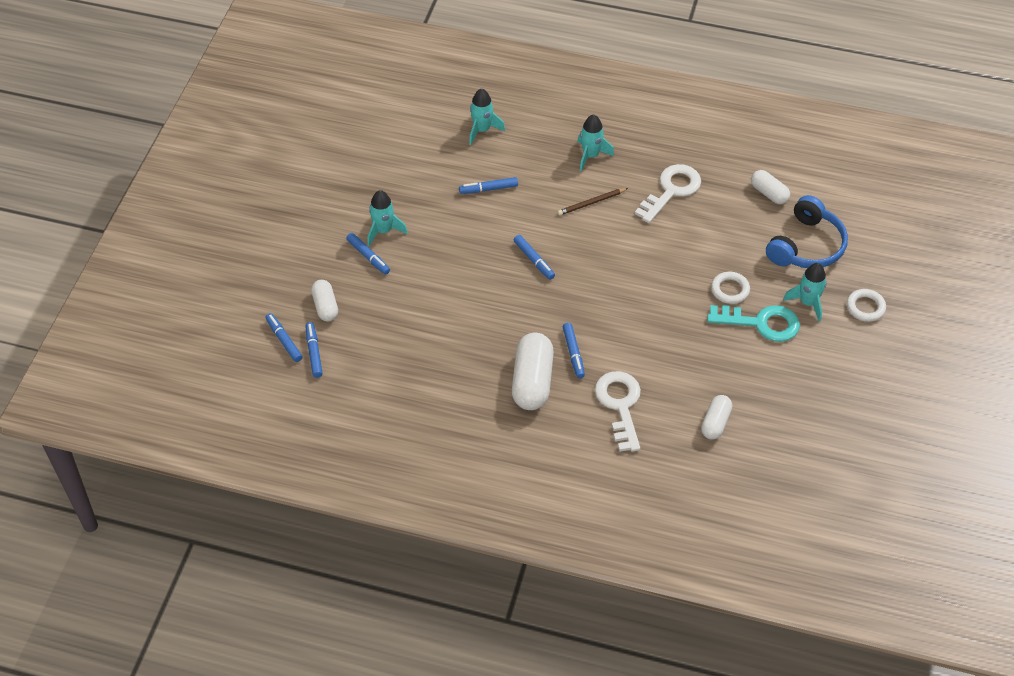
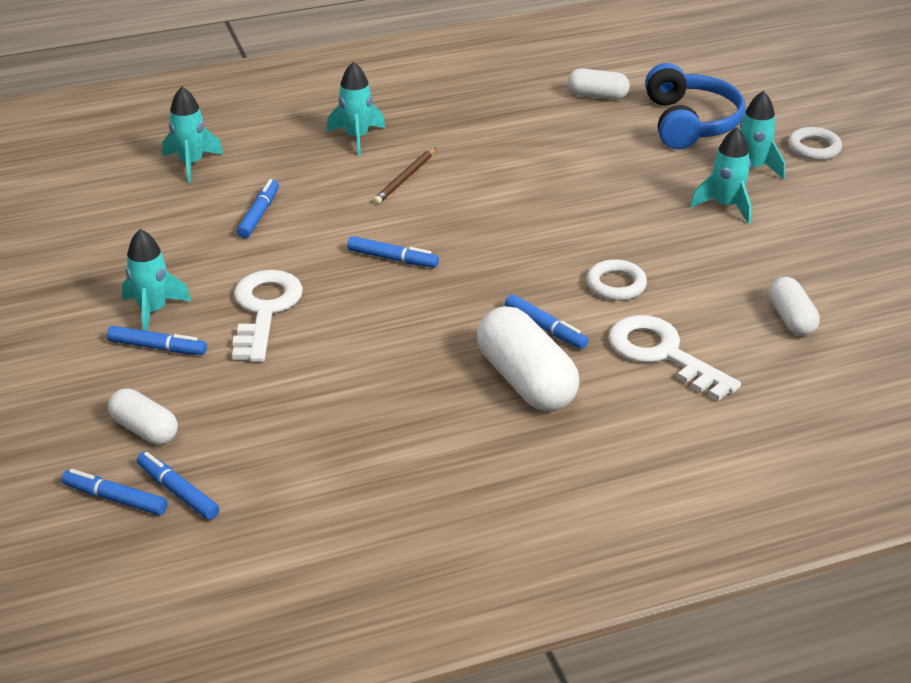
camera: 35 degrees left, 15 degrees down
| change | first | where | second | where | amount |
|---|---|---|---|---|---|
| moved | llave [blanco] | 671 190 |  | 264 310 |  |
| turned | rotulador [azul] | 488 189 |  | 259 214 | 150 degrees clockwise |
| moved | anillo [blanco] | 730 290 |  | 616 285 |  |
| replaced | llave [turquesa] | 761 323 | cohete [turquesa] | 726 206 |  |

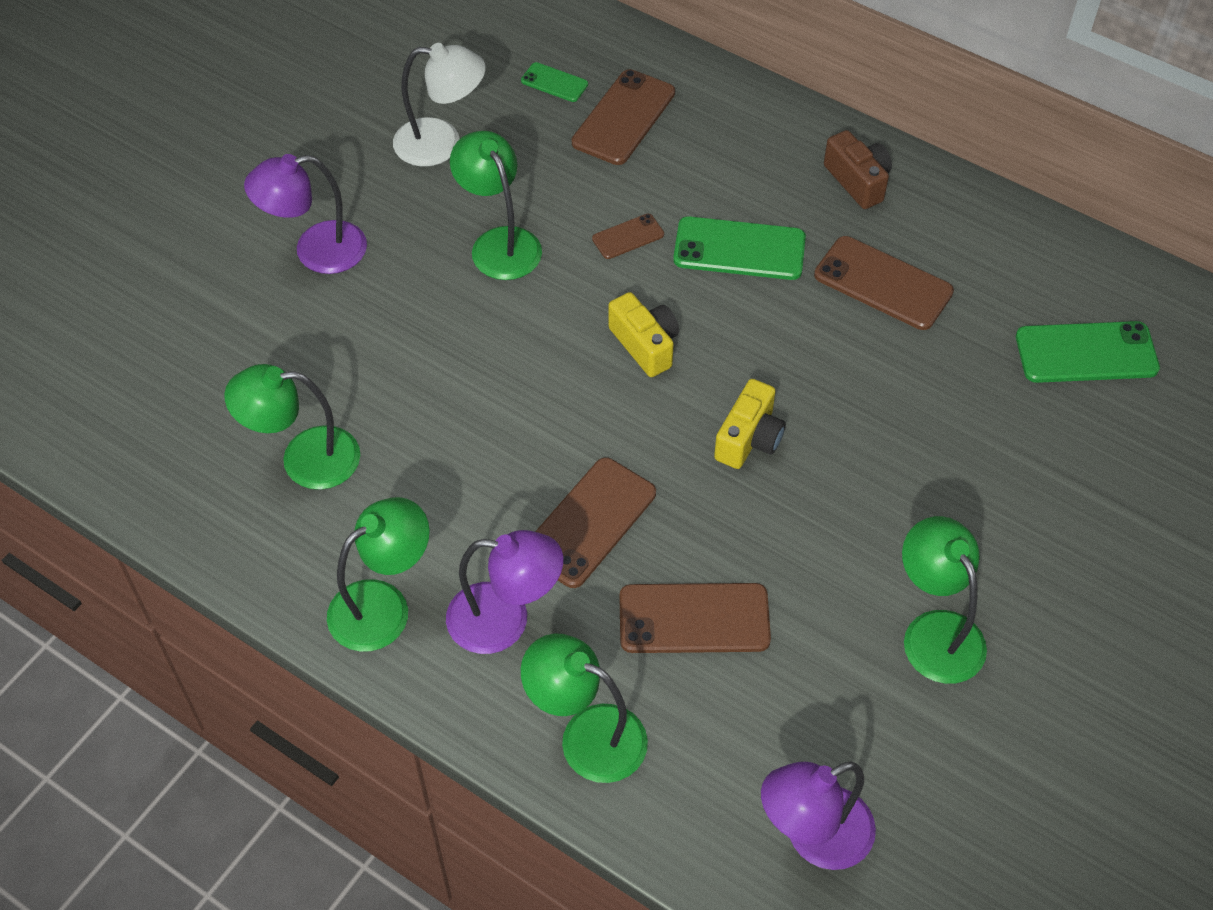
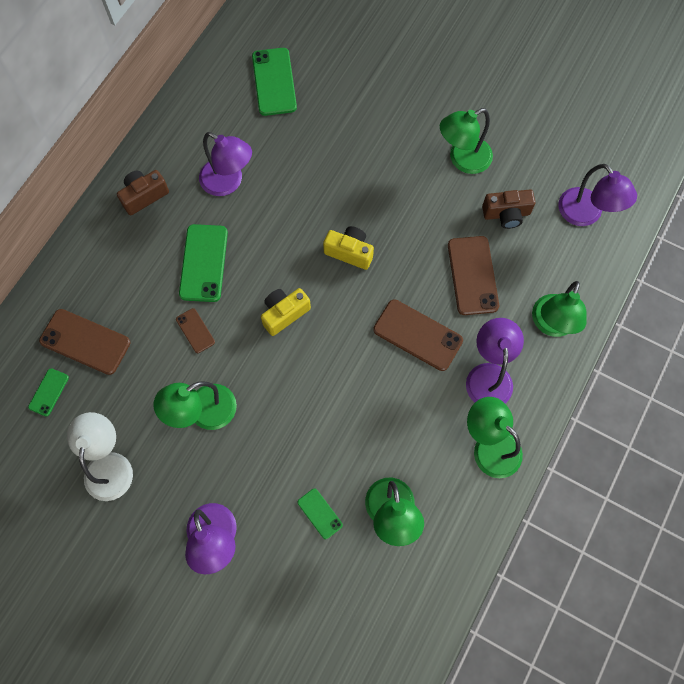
camera: 95 degrees left, 15 degrees up
| change | first | where | second | where | amount |
|---|---|---|---|---|---|
| replaced | móvil [marrón] | 883 284 | lámpara [morado] | 228 182 |  |
| added |  |  | móvil [verde] | 320 513 |  |
| added |  |  | cámara [marrón] | 506 214 |  |

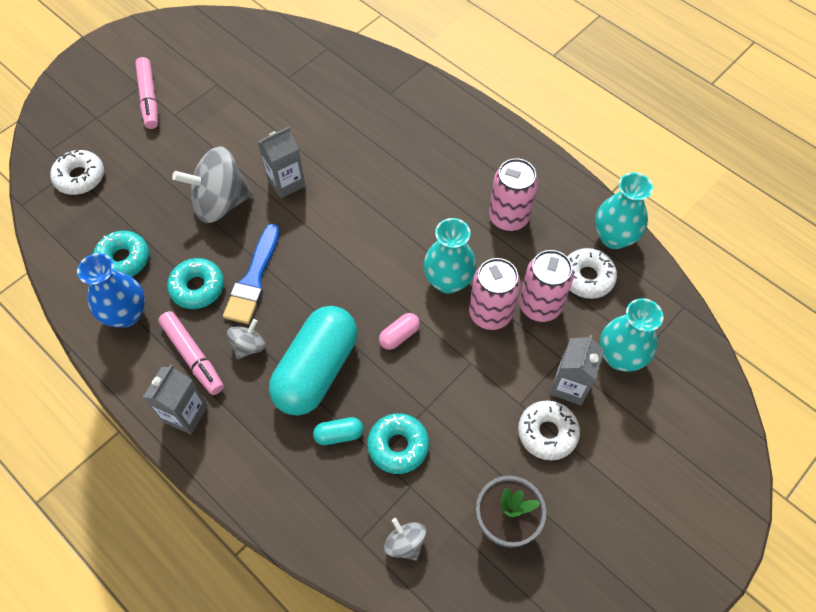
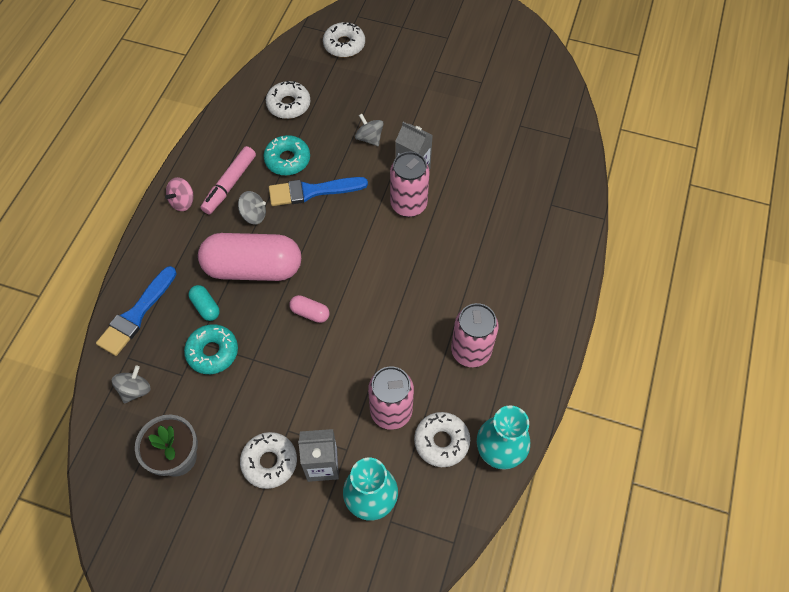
camera: 65 degrees right, 0 degrees up
| change | first | where | second | where | amount |
|---|---|---|---|---|---|
| added |  |  | pincel [azul] | 136 314 |  |
| replaced | cartón de leche [gris] | 185 414 | peonza [rosa] | 183 202 |  |
| recoloured | cápsula [turquesa] | 316 370 | cápsula [rosa] | 253 268 |  |
| recoloured | rosquilla [turquesa] | 123 259 | rosquilla [blanco] | 288 105 |  |
| resized | peonza [gris] | 220 202 |  | 369 138 | x0.49 |
| moved | lata [rosa] | 490 314 |  | 408 205 |  |
| removed | florero [azul] | 126 314 |  |  |  |
| removed | rotulador [rosa] | 149 98 |  |  |  |
| removed | florero [turquesa] | 448 281 |  |  |  |

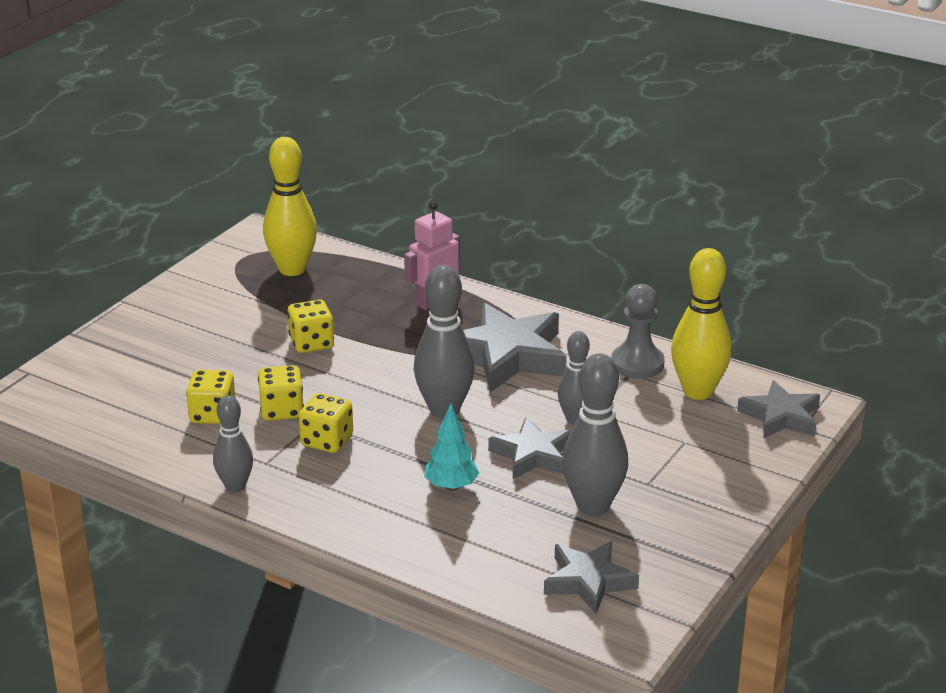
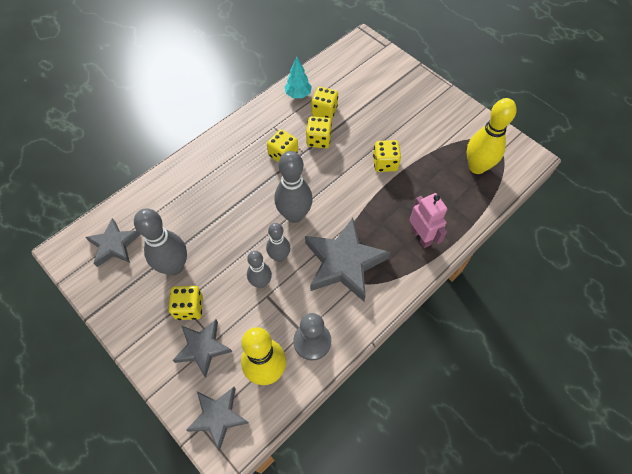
camera: 105 degrees right, 30 degrees up
| change | first | where | second | where | amount |
|---|---|---|---|---|---|
| added |  |  | dado [amarillo] | 189 308 |  |
| moved | estrella [gris] | 532 455 |  | 203 348 |  |
| moved | bolo [gris] | 235 486 |  | 279 256 |  |
| moved | árbol [turquesa] | 451 486 |  | 298 94 |  |

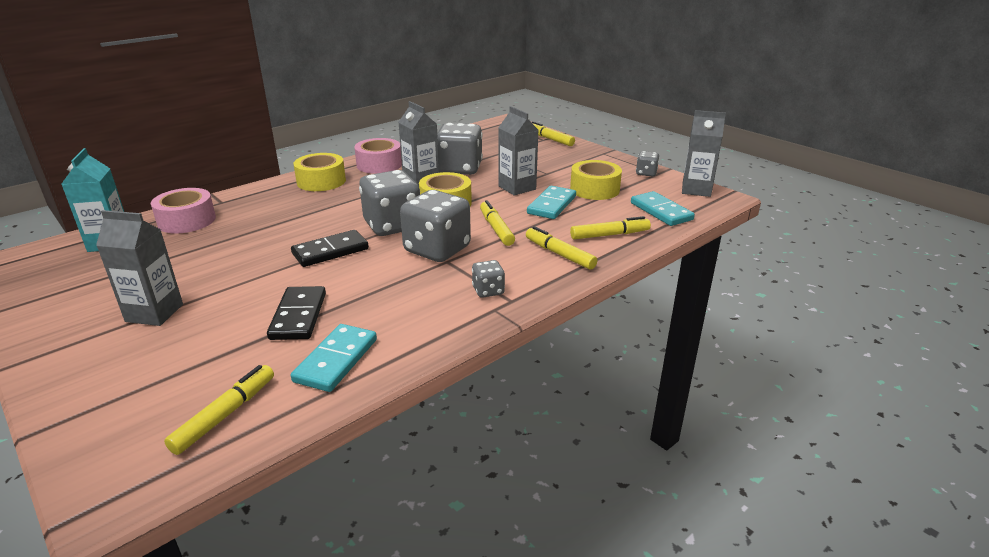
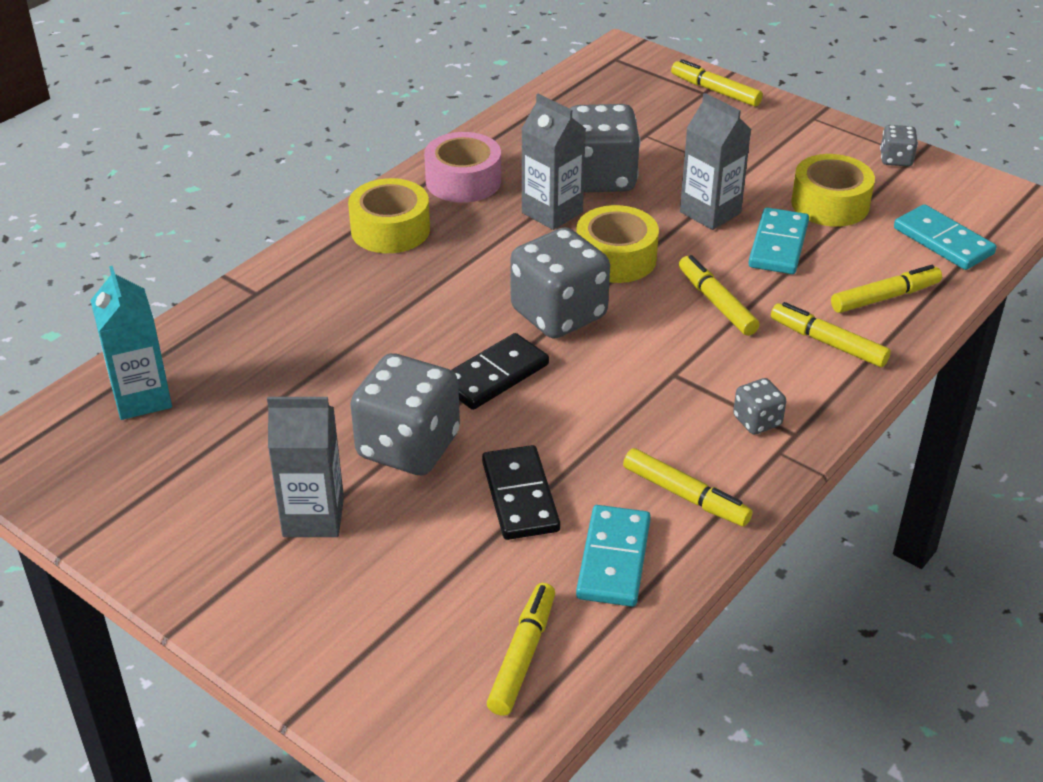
camera: 10 degrees left, 10 degrees up
| change | first | where | second | where | amount |
|---|---|---|---|---|---|
| moved | dado [gris] | 437 249 |  | 408 446 |  |
| added |  |  | rotulador [amarillo] | 685 496 |  |
| removed | cinta adhesiva [rosa] | 187 221 |  |  |  |
| removed | cartón de leche [gris] | 696 190 |  |  |  |

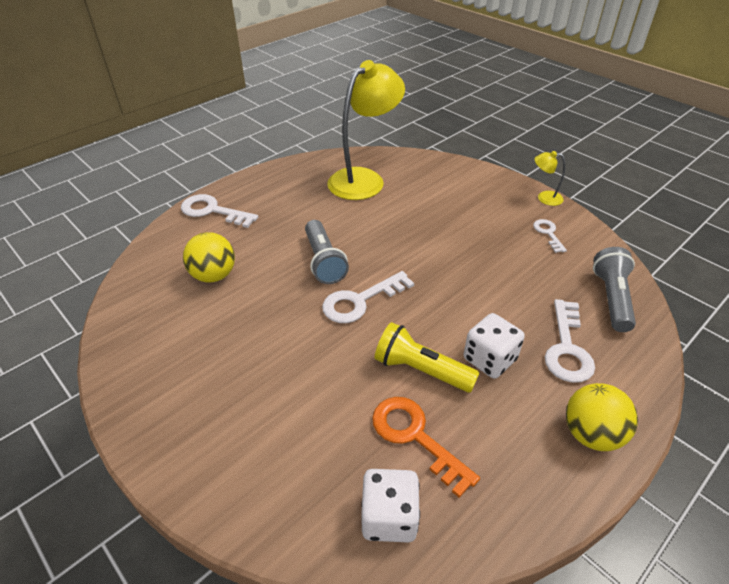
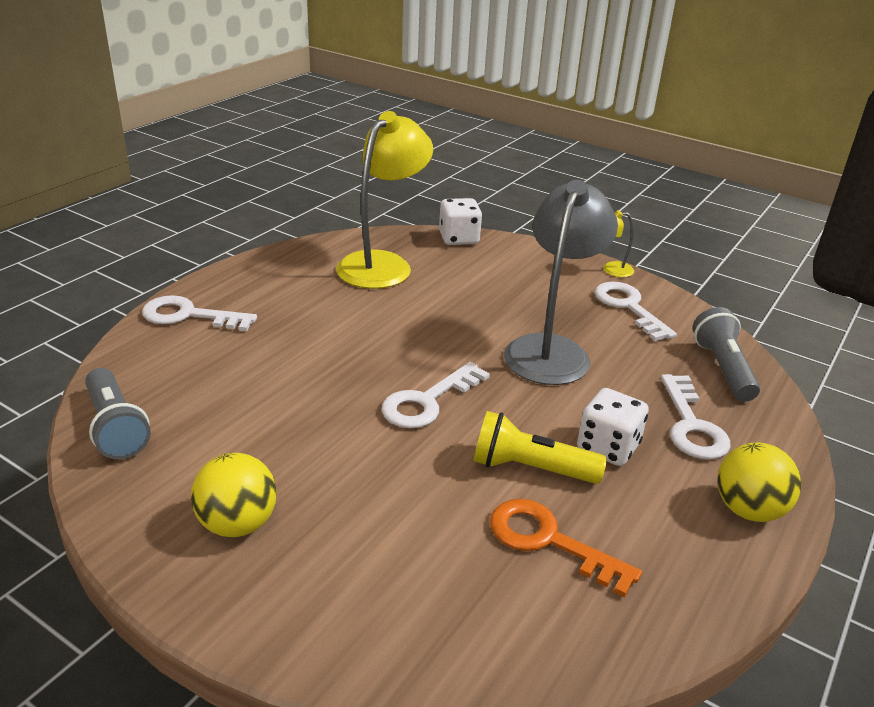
camera: 15 degrees left, 10 degrees down
| change | first | where | second | where | amount |
|---|---|---|---|---|---|
| moved | lámpara de mano [gris] | 324 261 |  | 116 427 |  |
| moved | pelota [amarillo] | 214 275 |  | 237 524 |  |
| moved | dado [blanco] | 389 517 |  | 459 238 |  |
| added |  |  | lámpara [gris] | 551 350 |  |
| resized | llave [blanco] | 548 233 |  | 628 307 | x1.69 |

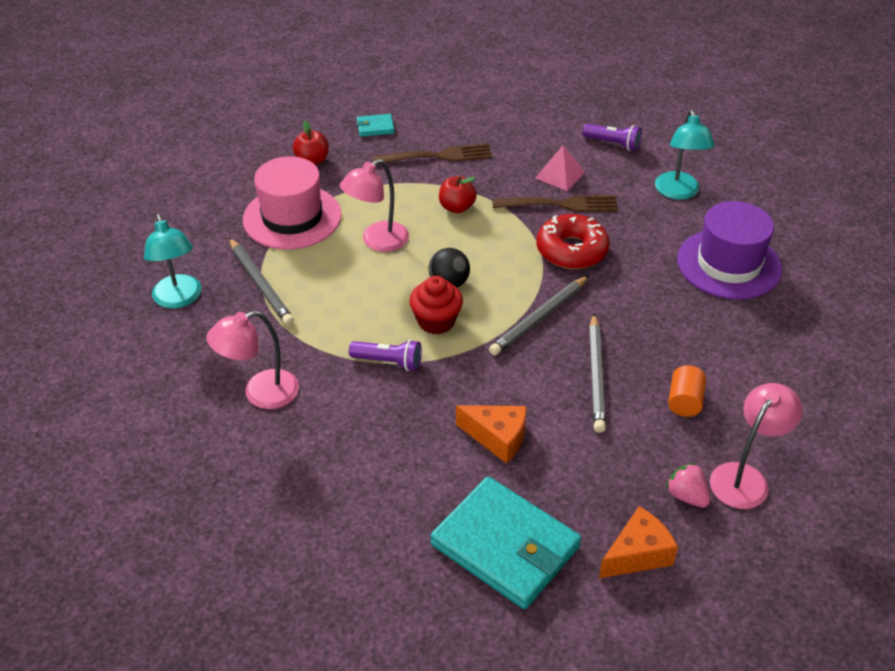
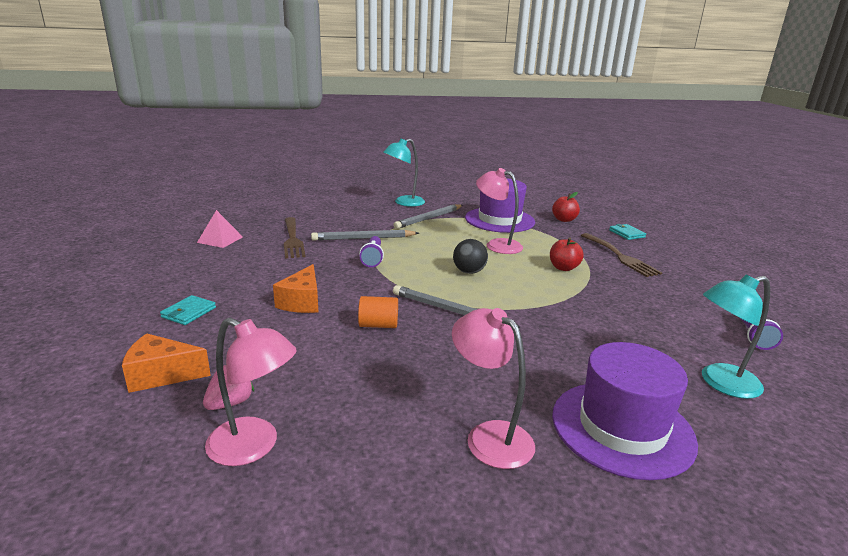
camera: 75 degrees right, 20 degrees down
| change | first | where | second | where | amount |
|---|---|---|---|---|---|
| turned | queso [naranja] | 637 554 |  | 161 375 | 135 degrees clockwise |
| resized | cartera [turquesa] | 505 546 |  | 188 312 | x0.43 |
| moved | pirámide [rosa] | 560 175 |  | 220 239 |  |
| moved | tenedor [marrón] | 560 205 |  | 292 239 |  |
| moved | lápiz [gris] | 596 375 |  | 363 238 |  |
| moved | cilindro [naranja] | 684 401 |  | 378 325 |  |
| moved | lámpara [rosa] | 260 393 |  | 489 436 |  |
| recoloured | sombrero [rosa] | 292 217 | sombrero [morado] | 499 220 |  |
| removed | magdalena [rojo] | 436 321 |  |  |  |
| removed | rosquilla [rojo] | 571 250 |  |  |  |

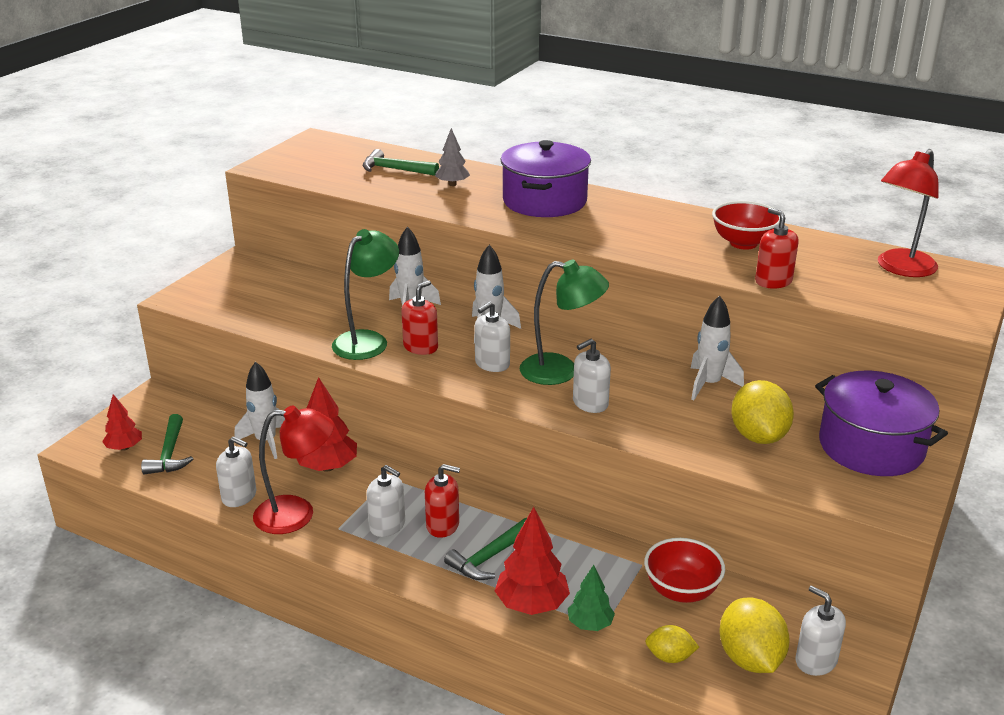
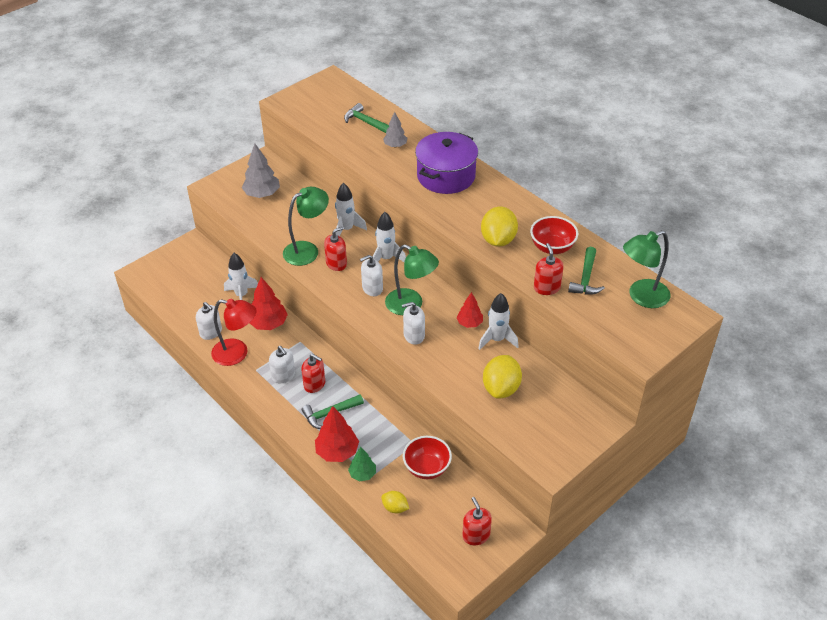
camera: 20 degrees right, 15 degrees up
| change | first | where | second | where | amount |
|---|---|---|---|---|---|
| added |  |  | árbol [gris] | 262 194 |  |
| moved | árbol [rojo] | 124 448 |  | 469 323 |  |
| recoloured | dispensador de jabón [blanco] | 816 661 | dispensador de jabón [rojo] | 476 535 |  |
| moved | limón [amarillo] | 750 658 |  | 498 240 |  |
| moved | martillo [verde] | 169 454 |  | 586 278 |  |
| recoloured | lámpara [rojo] | 900 269 | lámpara [verde] | 641 297 |  |
| removed | olla [morado] | 871 447 |  |  |  |

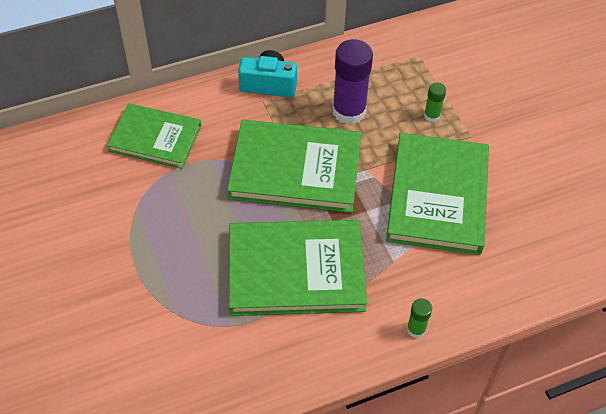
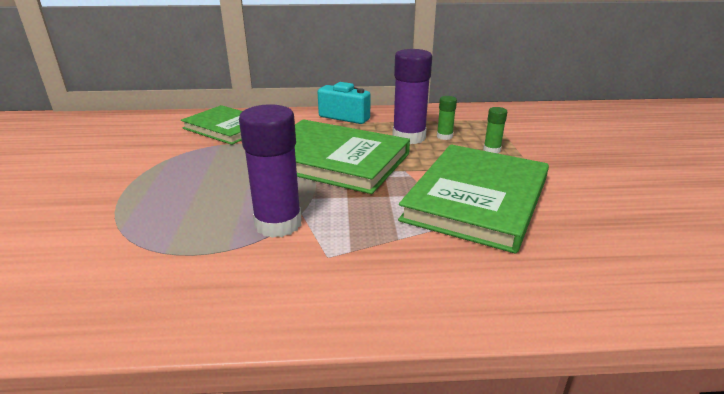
camera: 20 degrees right, 25 degrees down
| change | first | where | second | where | amount |
|---|---|---|---|---|---|
| replaced | libro [verde] | 296 270 | barra de pegamento [morado] | 278 224 |  |
| moved | barra de pegamento [verde] | 416 329 |  | 444 136 |  |

